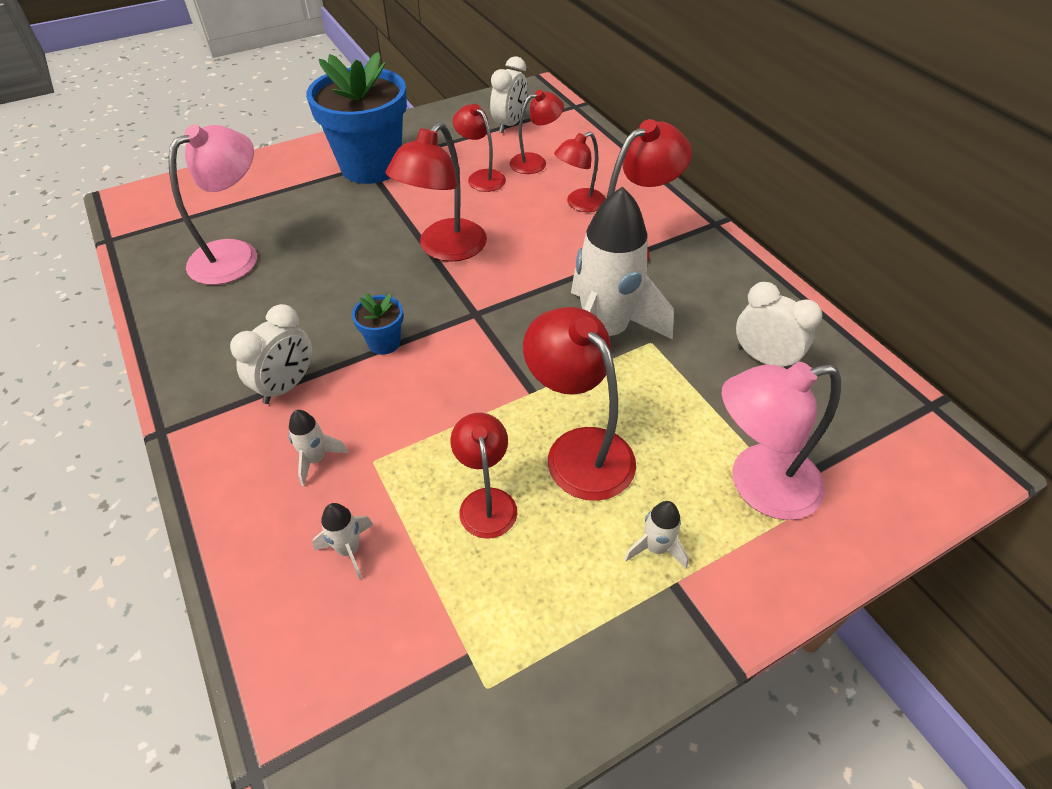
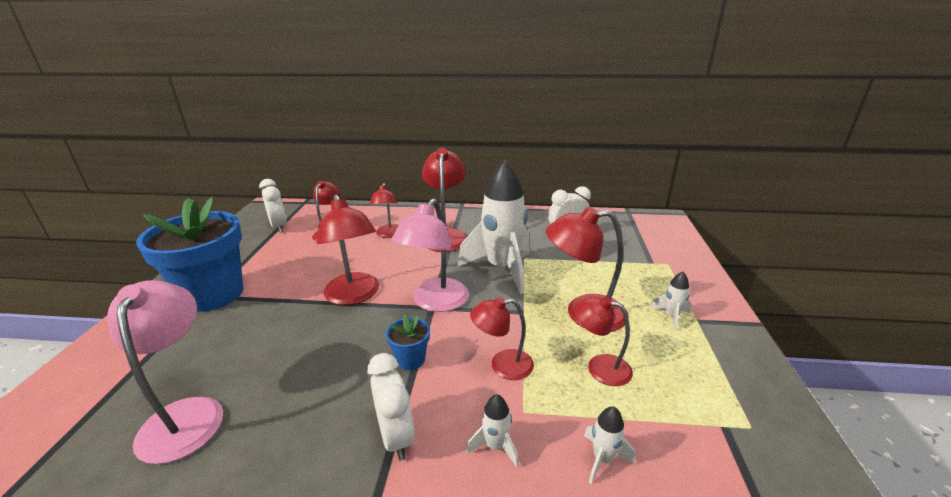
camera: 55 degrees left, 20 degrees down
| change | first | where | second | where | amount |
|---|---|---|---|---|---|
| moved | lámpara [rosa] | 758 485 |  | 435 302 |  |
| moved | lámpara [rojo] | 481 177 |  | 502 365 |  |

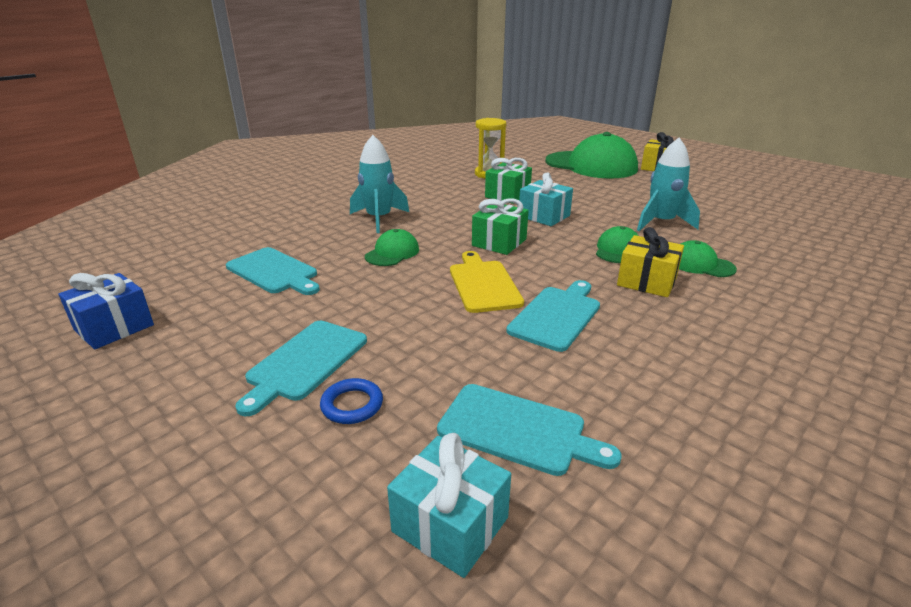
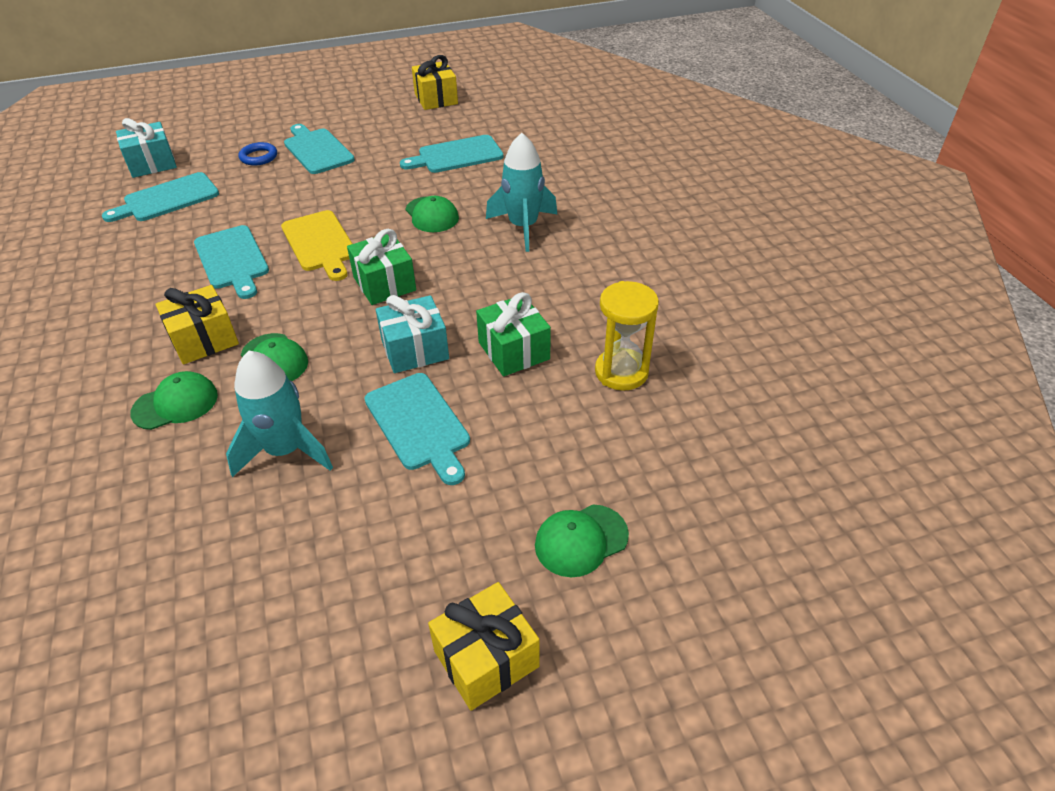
camera: 120 degrees right, 15 degrees up
| change | first | where | second | where | amount |
|---|---|---|---|---|---|
| turned | tabla de cortar [amarillo] | 483 284 |  | 320 243 | 45 degrees clockwise |
| added |  |  | tabla de cortar [turquesa] | 419 424 |  |
| recoloured | regalo [azul] | 114 327 | regalo [amarillo] | 436 99 |  |
| resized | gorra [verde] | 591 165 |  | 581 540 | x0.46 |

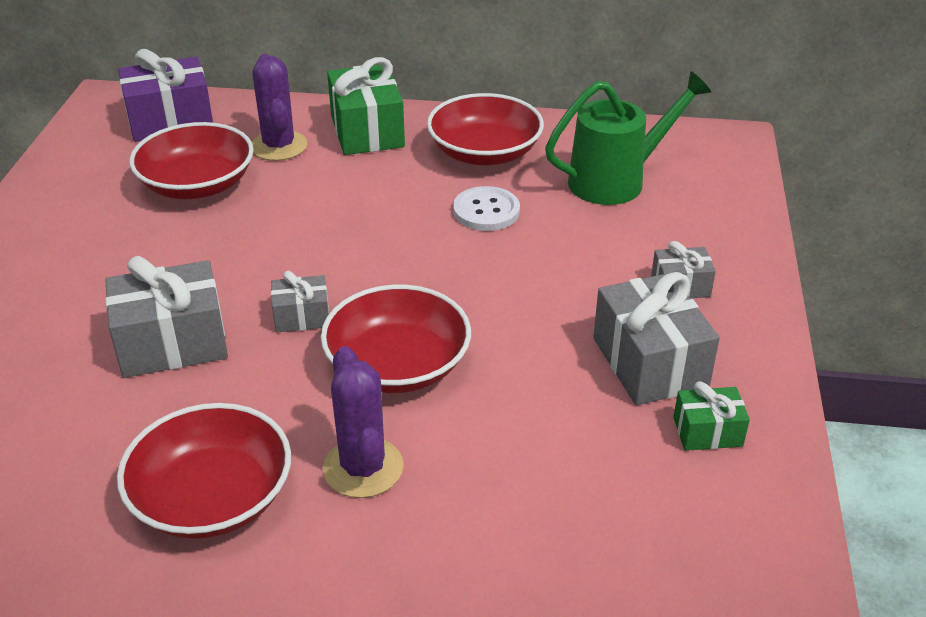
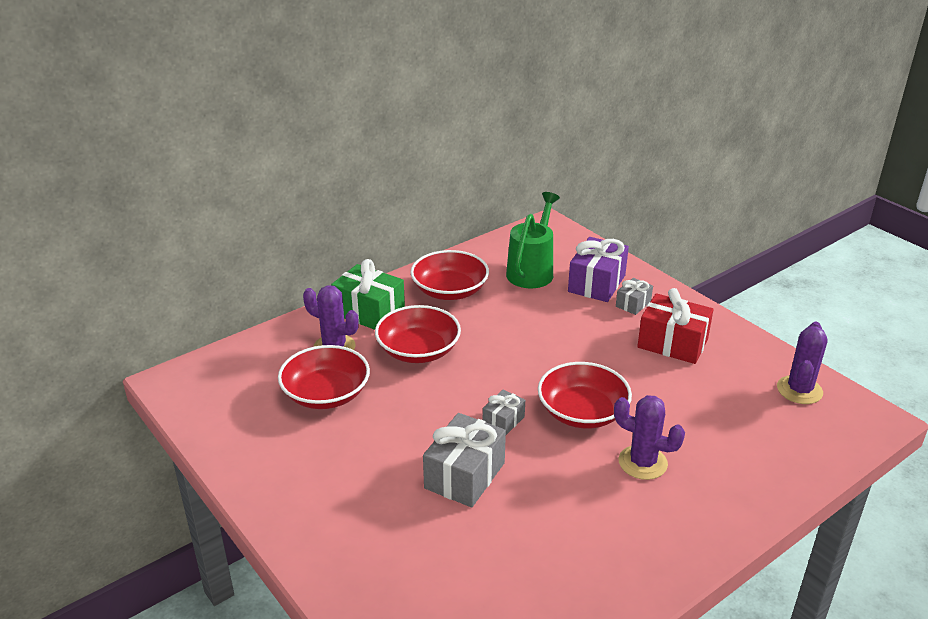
camera: 45 degrees left, 5 degrees down
| change | first | where | second | where | amount |
|---|---|---|---|---|---|
| moved | cuenco [rojo] | 212 498 |  | 418 350 |  |
| moved | regalo [morado] | 170 121 |  | 596 283 |  |
| recoloured | regalo [gris] | 649 362 | regalo [rojo] | 672 343 |  |
| added |  |  | cactus [morado] | 799 390 |  |
| removed | botón [blanco] | 486 211 |  |  |  |
| removed | regalo [verde] | 707 432 |  |  |  |

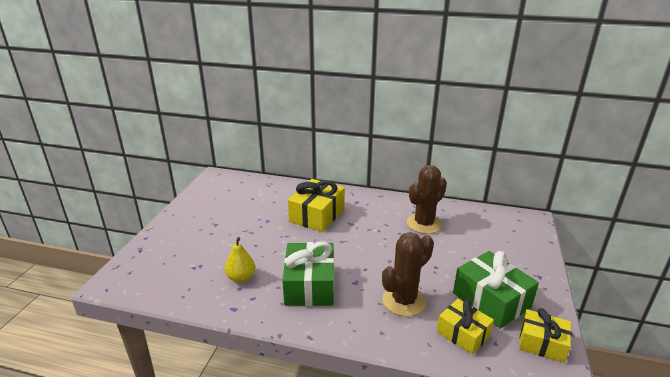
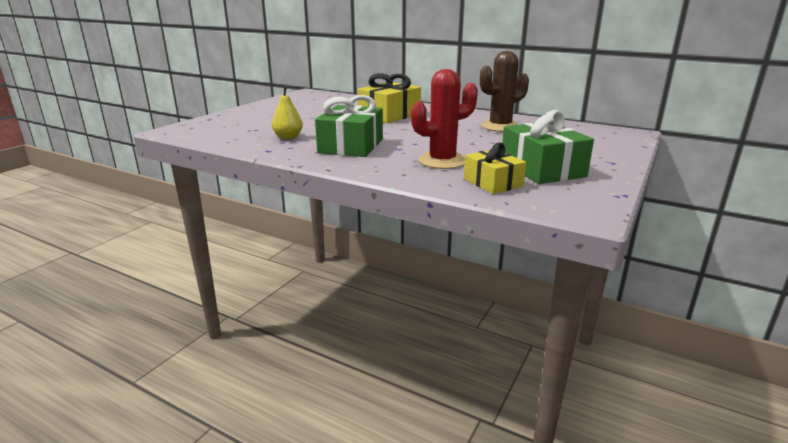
camera: 15 degrees right, 5 degrees down
| change | first | where | second | where | amount |
|---|---|---|---|---|---|
| recoloured | cactus [marrón] | 404 301 | cactus [rojo] | 442 161 |  |
| removed | regalo [amarillo] | 542 343 |  |  |  |

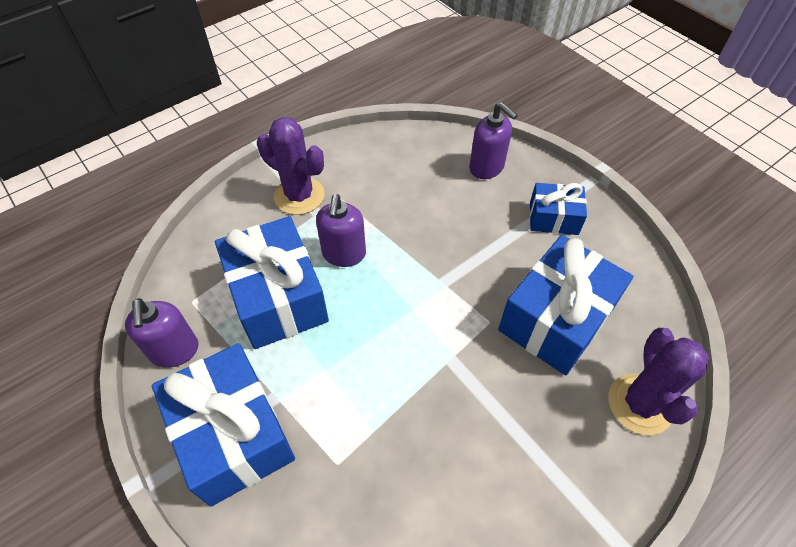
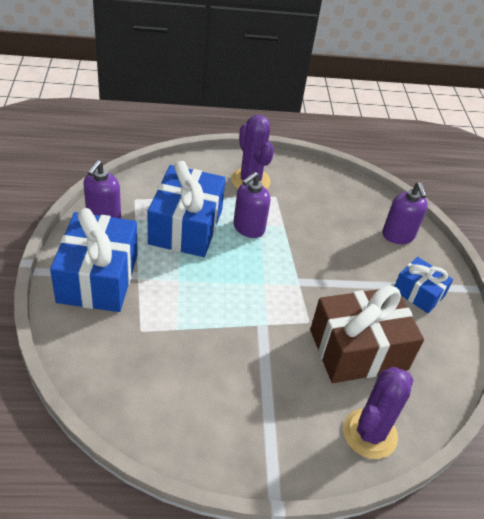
camera: 30 degrees right, 10 degrees down
| change | first | where | second | where | amount |
|---|---|---|---|---|---|
| recoloured | regalo [azul] | 556 319 | regalo [marrón] | 358 349 |  |

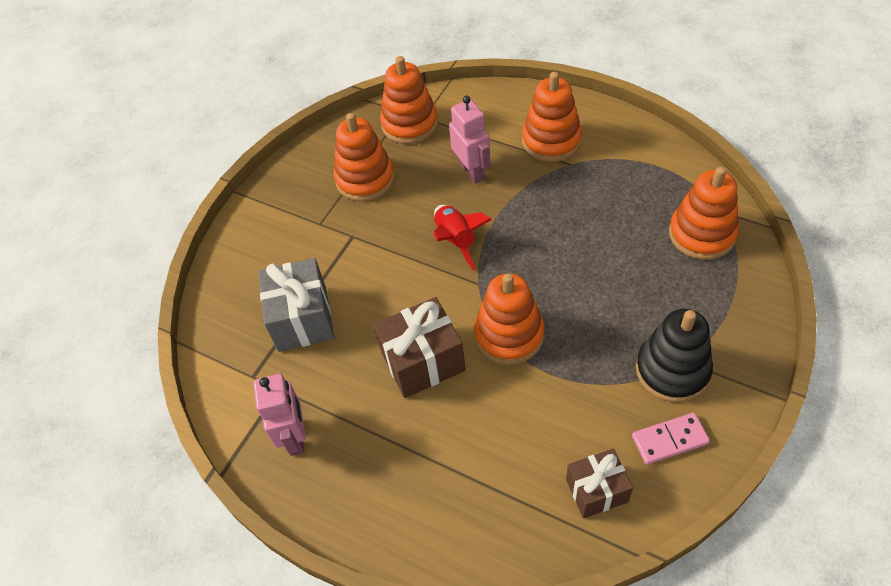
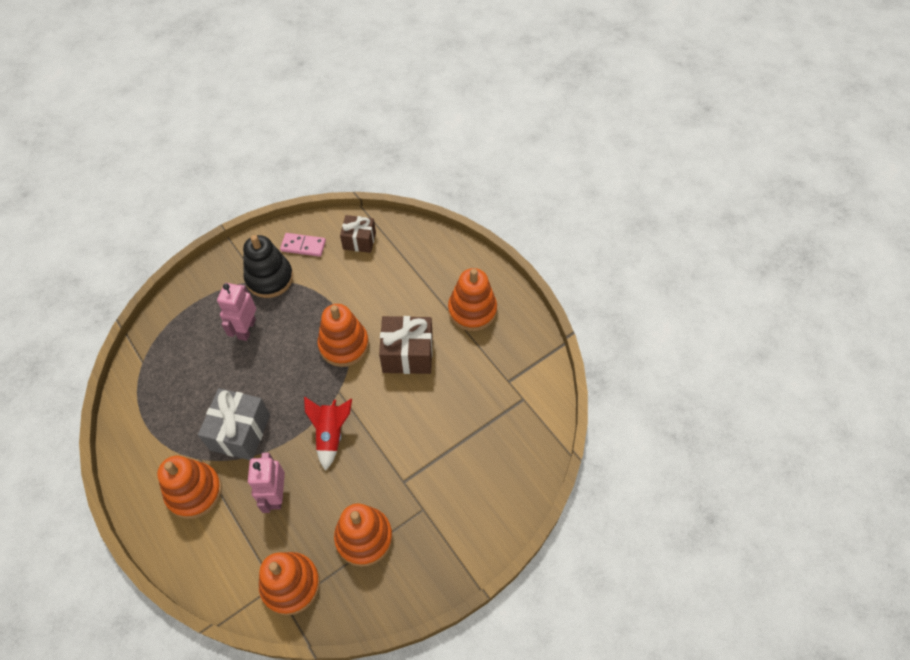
camera: 160 degrees left, 5 degrees up
| change | first | where | second | where | amount |
|---|---|---|---|---|---|
| moved | regalo [gris] | 302 319 |  | 240 432 |  |
| moved | robot [rosa] | 295 436 |  | 246 329 |  |
| moved | juguete apilable [naranja] | 702 234 |  | 472 310 |  |

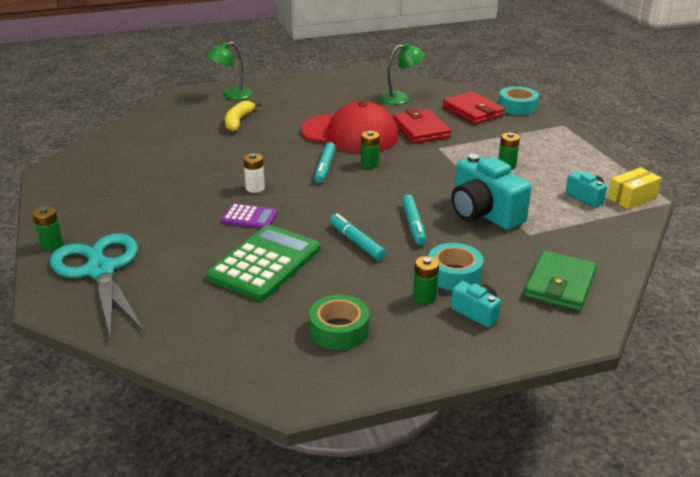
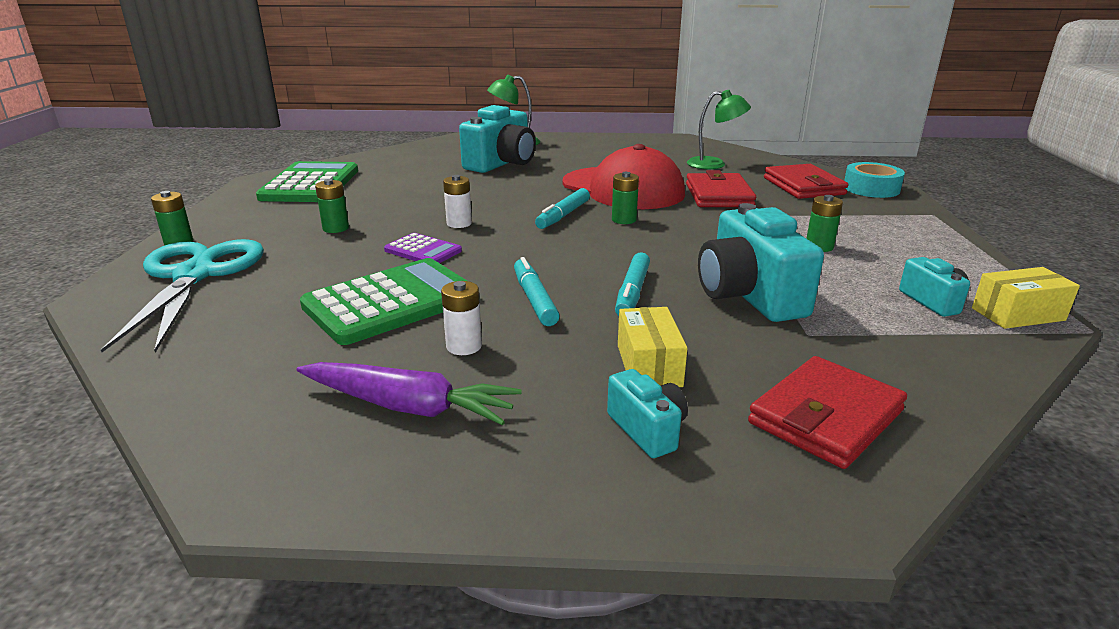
camera: 20 degrees right, 5 degrees down
| change | first | where | second | where | amount |
|---|---|---|---|---|---|
| added |  |  | calculadora [verde] | 310 184 |  |
| replaced | cinta adhesiva [verde] | 339 330 | zanahoria [morado] | 409 407 |  |
| moved | pila [verde] | 424 297 |  | 336 228 |  |
| added |  |  | pila [blanco] | 464 346 |  |
| replaced | plátano [amarillo] | 238 121 | cámara [turquesa] | 501 163 |  |
| replaced | cinta adhesiva [turquesa] | 454 274 | caja [amarillo] | 648 365 |  |
| recoloured | cartera [verde] | 560 285 | cartera [rojo] | 825 417 |  |

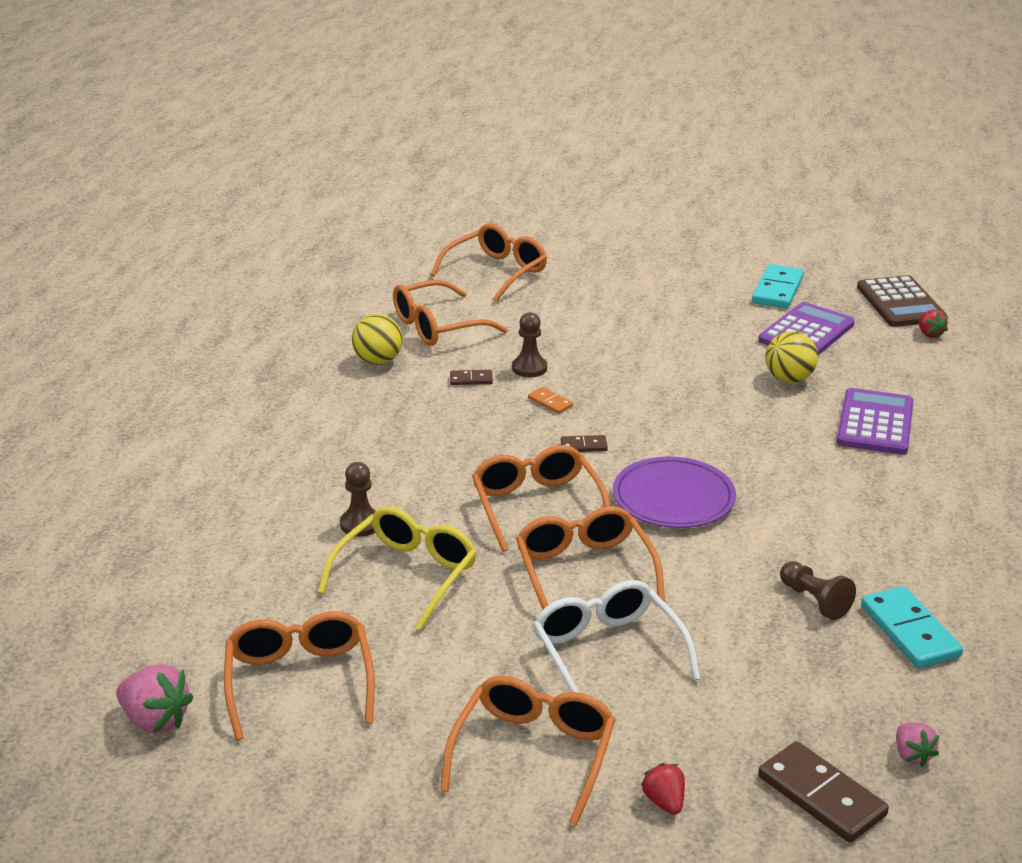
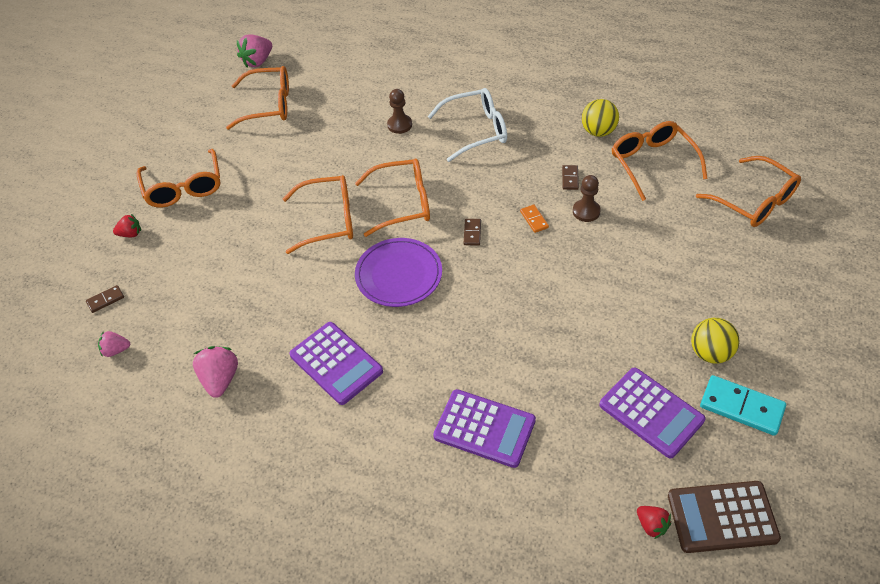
camera: 100 degrees right, 20 degrees up
| change | first | where | second | where | amount |
|---|---|---|---|---|---|
| resized | ficha de dominó [marrón] | 821 796 |  | 105 300 | x0.51 |
| turned | gafas [naranja] | 533 755 |  | 183 187 | 45 degrees clockwise |
| replaced | ficha de dominó [turquesa] | 909 631 | fresa [rosa] | 220 379 |  |
| added |  |  | calculadora [morado] | 336 363 |  |
| moved | gafas [blanco] | 608 653 |  | 475 131 |  |
| turned | ficha de dominó [naranja] | 550 402 |  | 534 219 | 75 degrees counterclockwise |
| turned | fresa [rojo] | 929 334 |  | 651 525 | 120 degrees counterclockwise |
| moved | pelota [amarillo] | 789 379 |  | 710 353 |  |
| removed | gafas [amarillo] | 406 576 |  |  |  |
| removed | peón [marrón] | 814 600 |  |  |  |

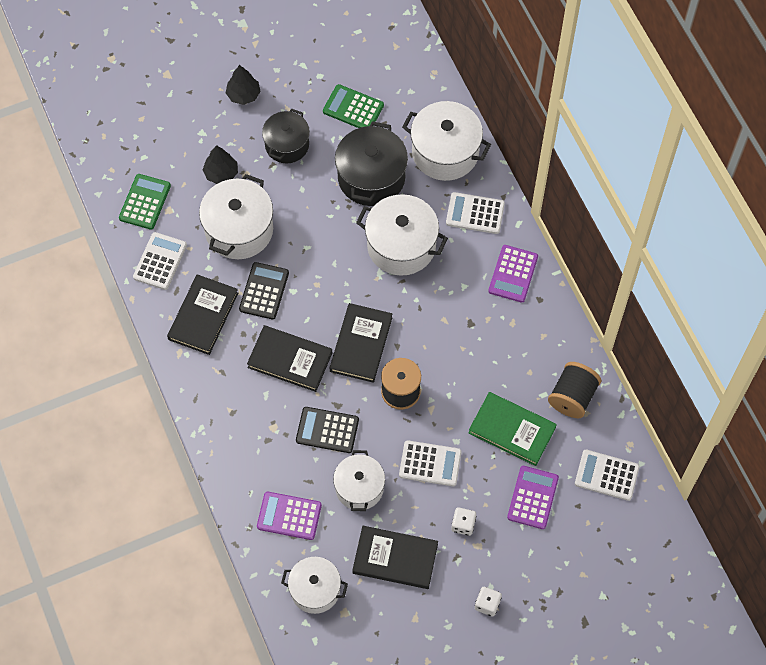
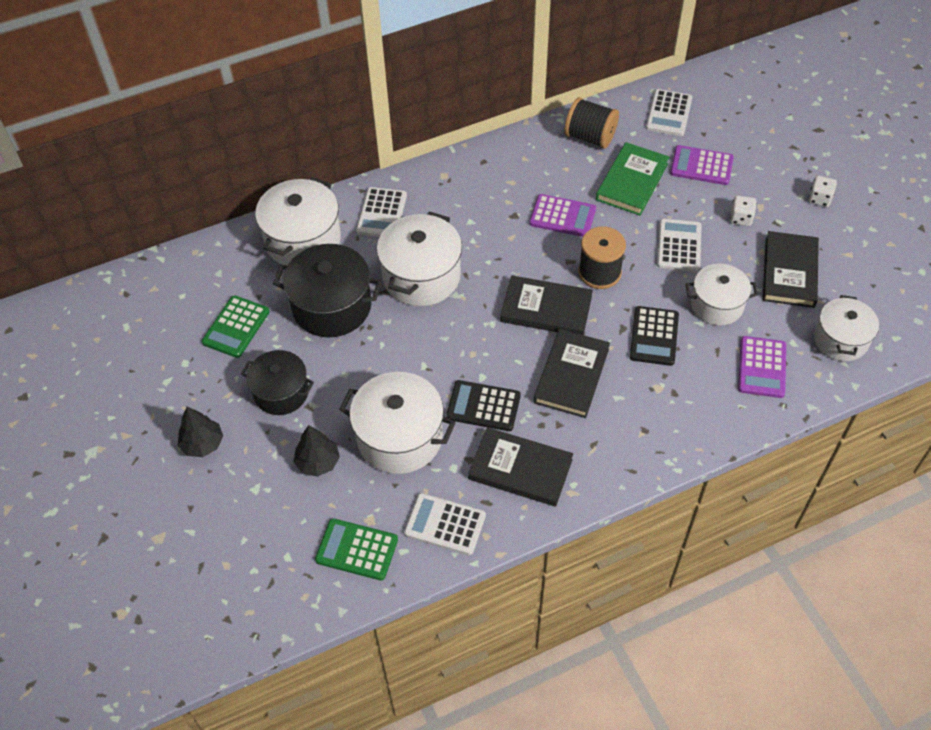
camera: 90 degrees left, 10 degrees down
| change | first | where | second | where | amount |
|---|---|---|---|---|---|
| moved | calculadora [morado] | 513 274 |  | 562 216 |  |

